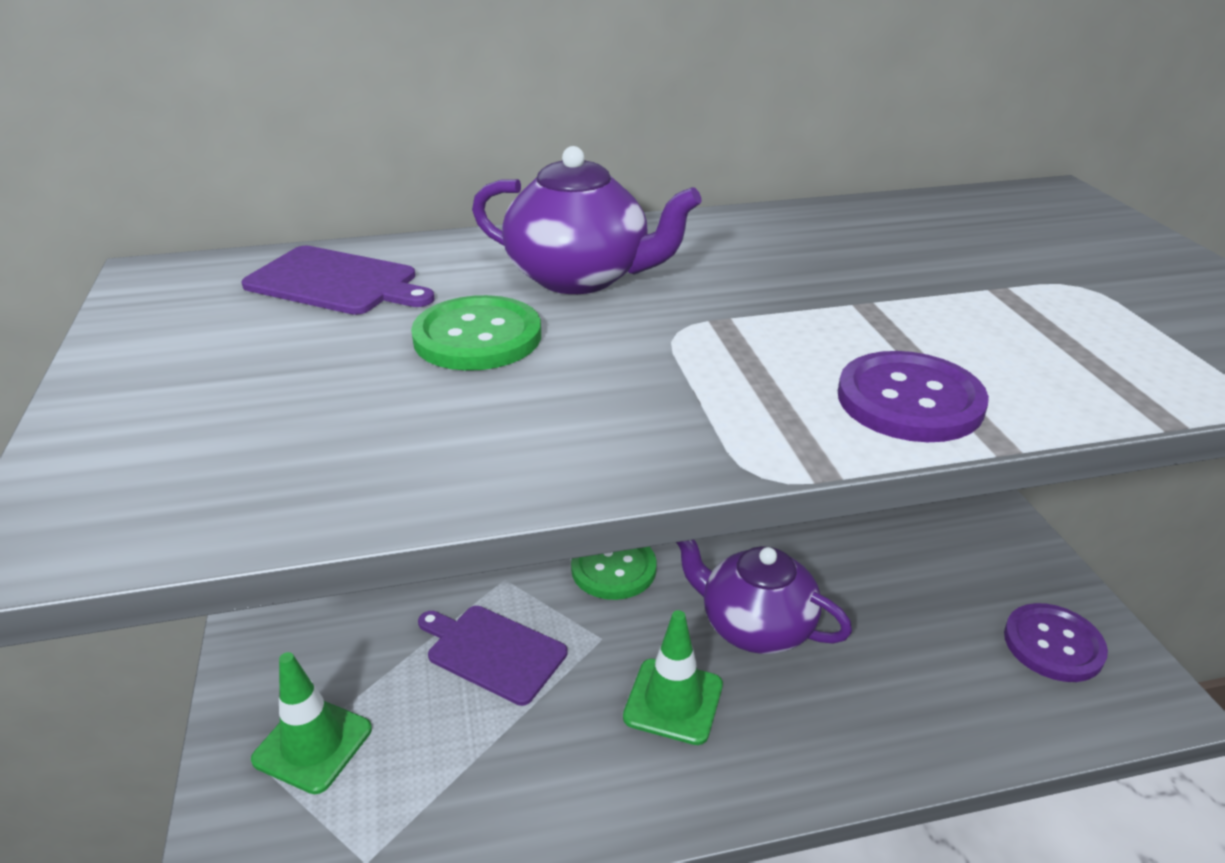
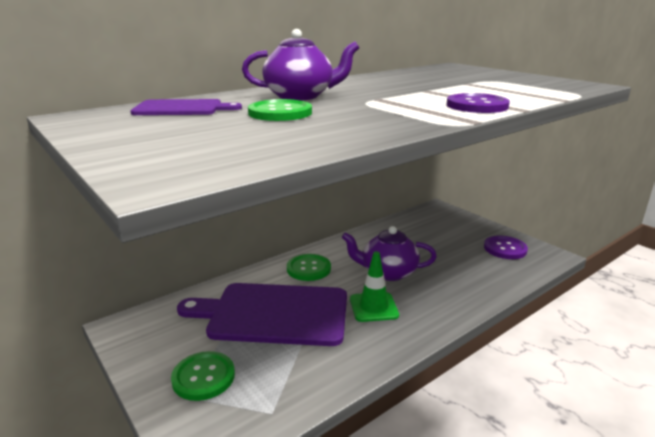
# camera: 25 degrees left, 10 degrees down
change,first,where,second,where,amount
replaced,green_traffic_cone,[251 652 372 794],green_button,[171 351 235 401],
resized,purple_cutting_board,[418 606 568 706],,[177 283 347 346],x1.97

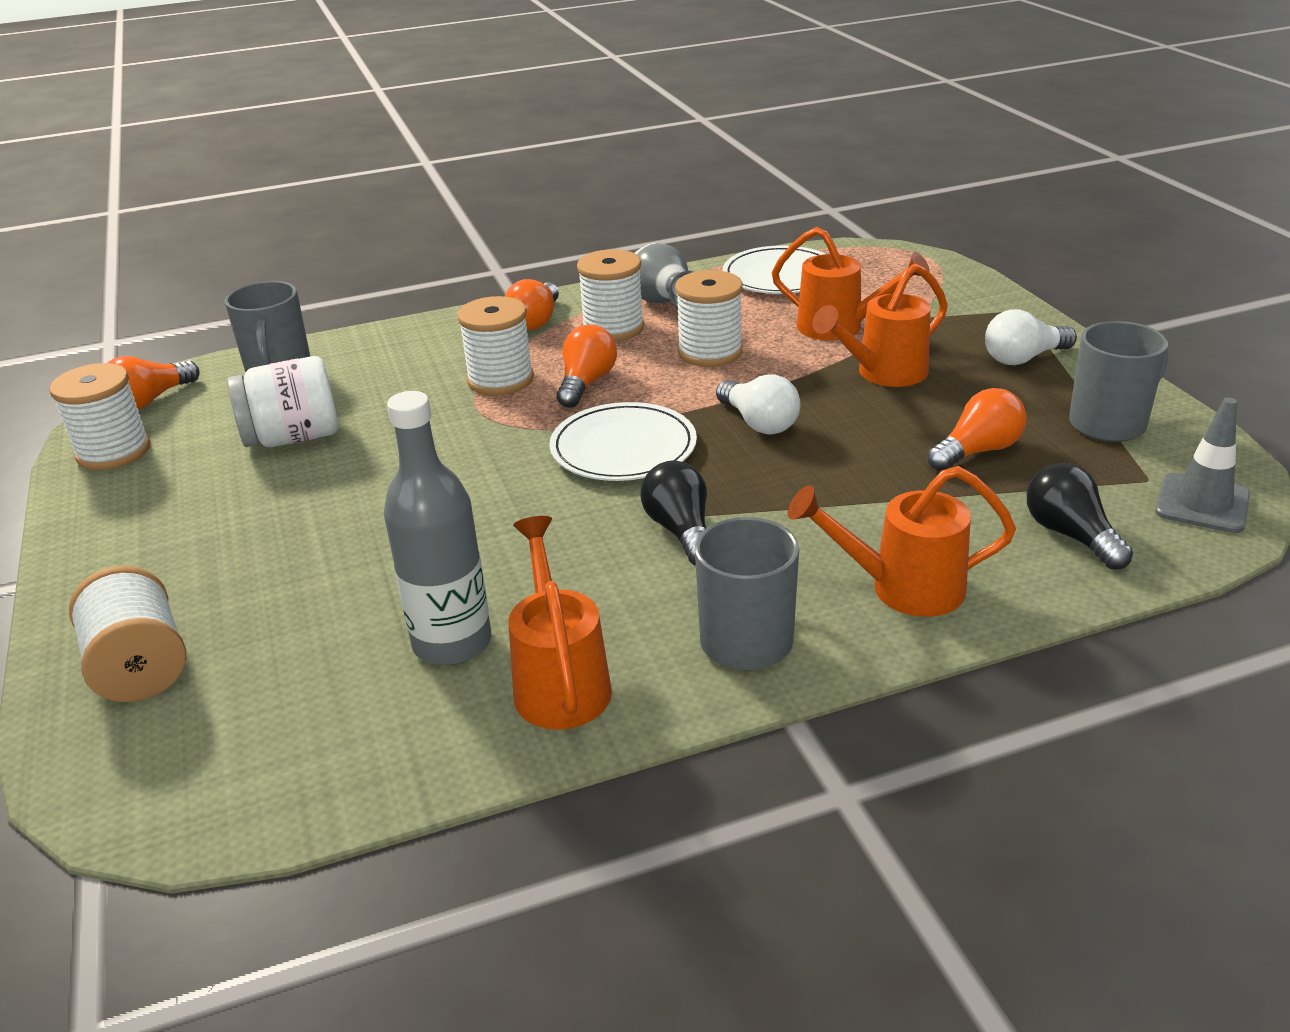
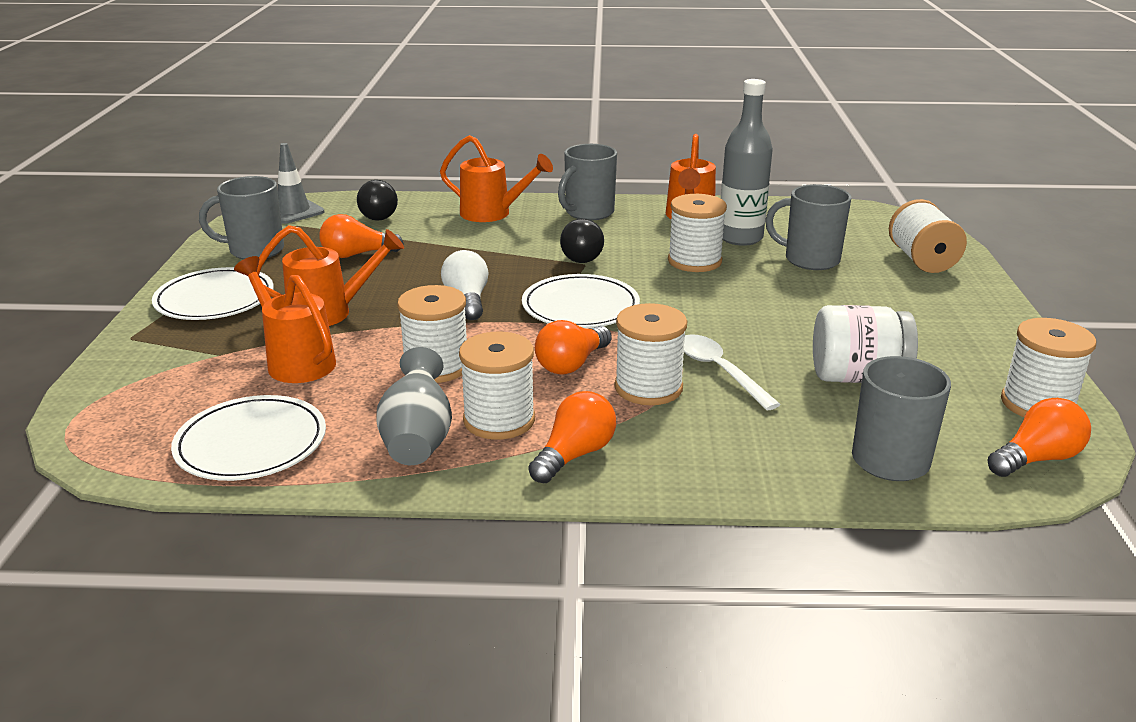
# camera: 160 degrees left, 5 degrees down
change,first,where,second,where,amount
added,,,white_spool,[668 194 727 272],
added,,,white_spoon,[684 334 781 410],
added,,,grey_mug,[765 184 852 270],
replaced,white_light_bulb,[985 309 1077 365],white_plate,[152 267 274 320],

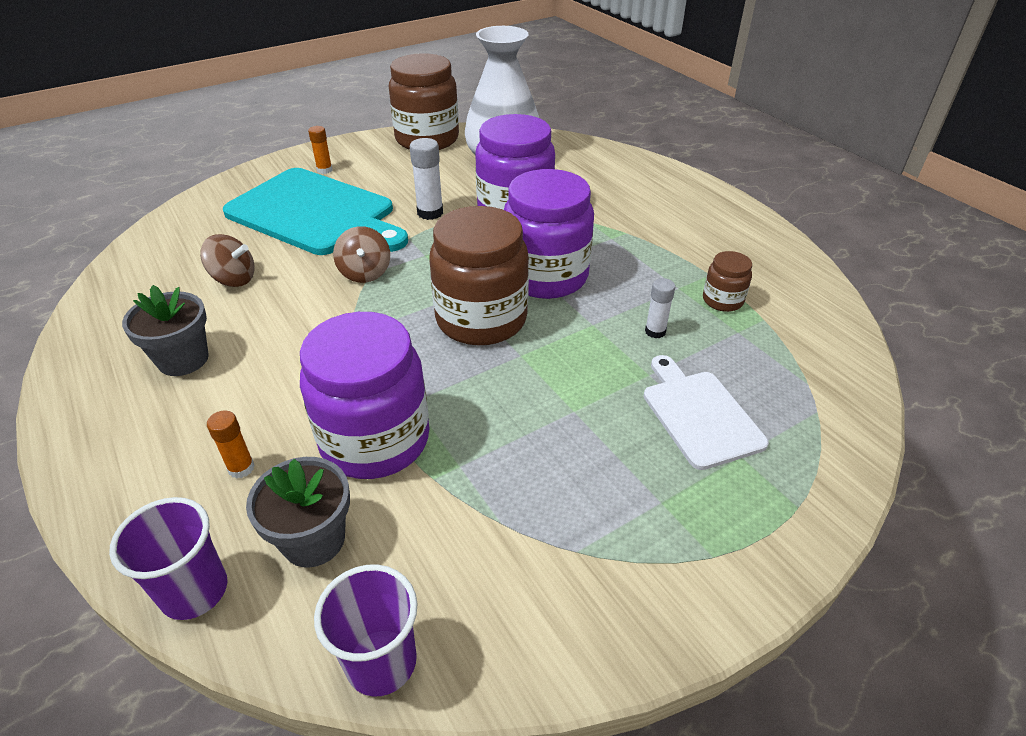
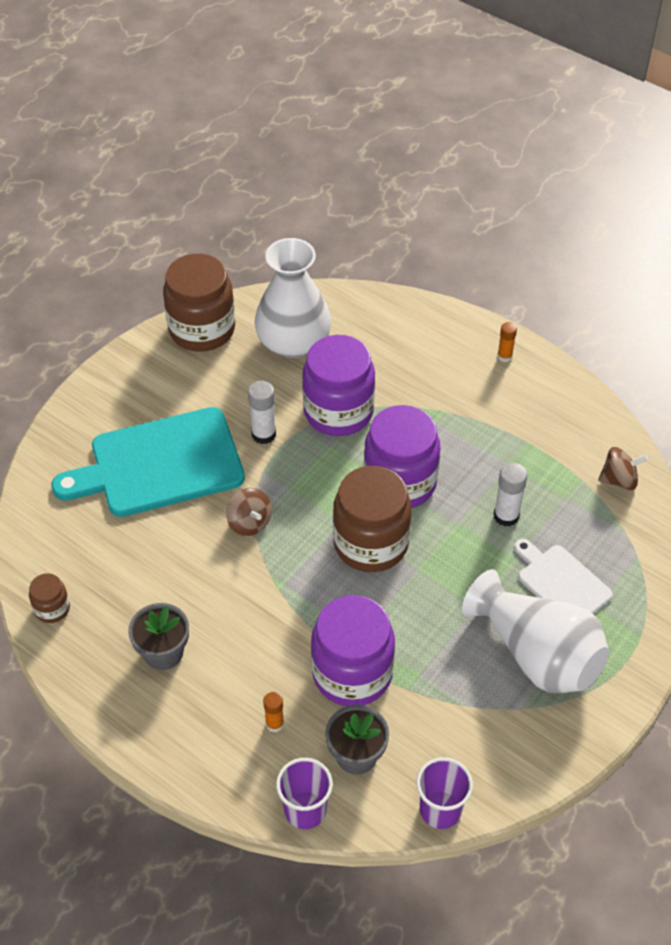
# camera: 20 degrees left, 10 degrees up
change,first,where,second,where,amount
added,,,white_vase,[462 569 609 693],
moved,brown_spinning_top,[200 234 255 287],,[598 447 648 490],
moved,orange_glue_stick,[308 126 332 174],,[497 322 517 362],
moved,brown_jar,[703 251 752 312],,[29 573 70 623],
turned,turquoise_cutting_board,[223 168 408 255],,[52 407 245 517],150 degrees clockwise
resized,white_glue_stick,[645 278 675 338],,[494 463 527 527],x1.55

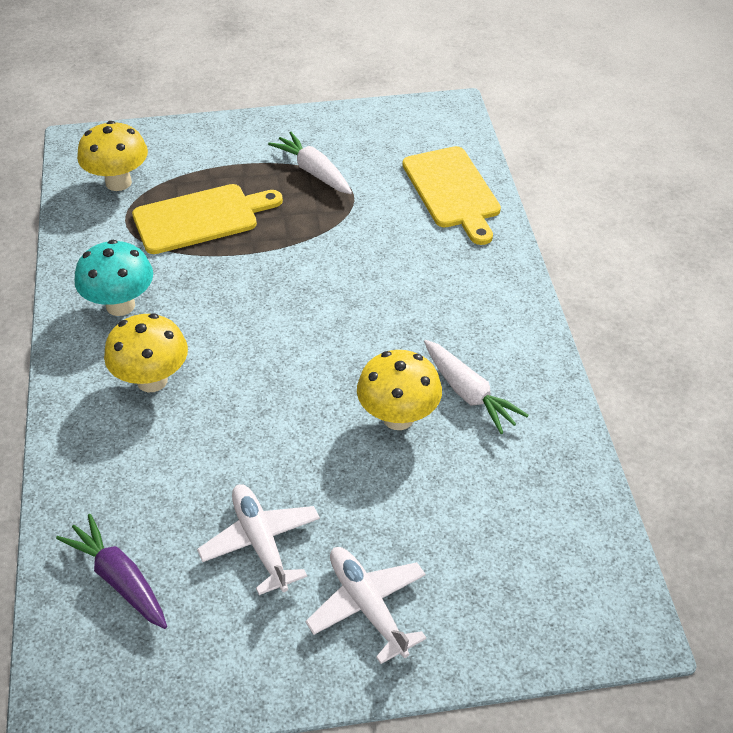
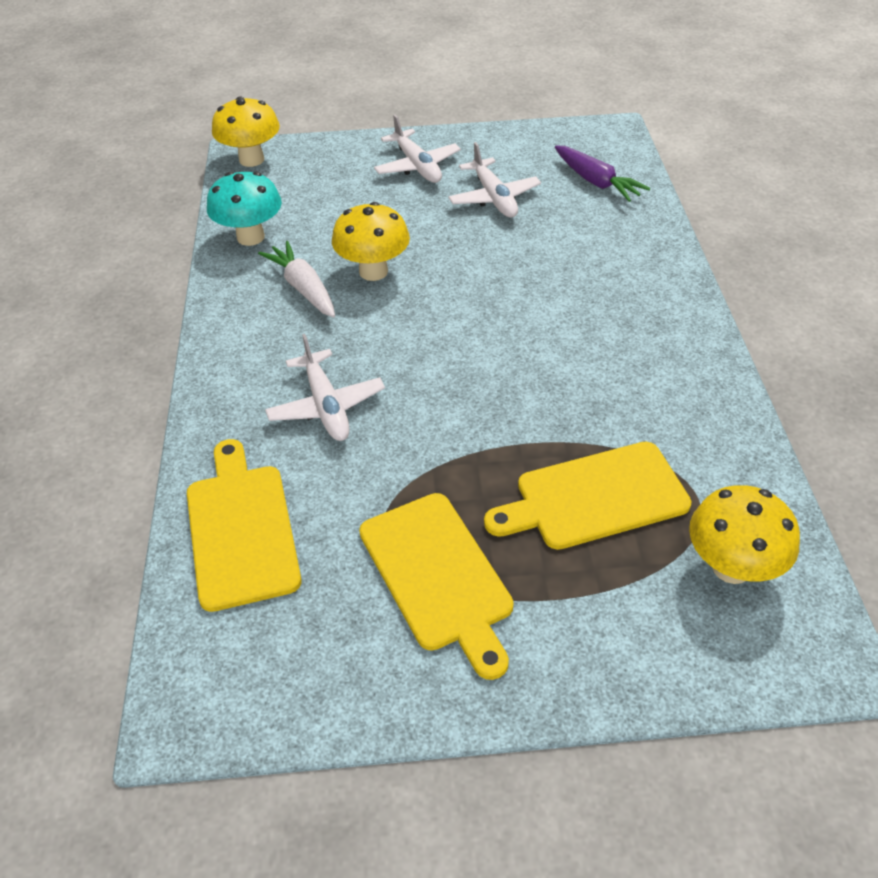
# camera: 175 degrees left, 0 degrees up
change,first,where,second,where,amount
added,,,white_plane,[265 334 385 441],
moved,turquoise_mushroom,[74 240 153 316],,[207 172 282 246],
moved,yellow_mushroom,[104 313 188 392],,[212 97 280 167],
replaced,white_carrot,[268 132 352 194],yellow_cutting_board,[359 493 514 680],

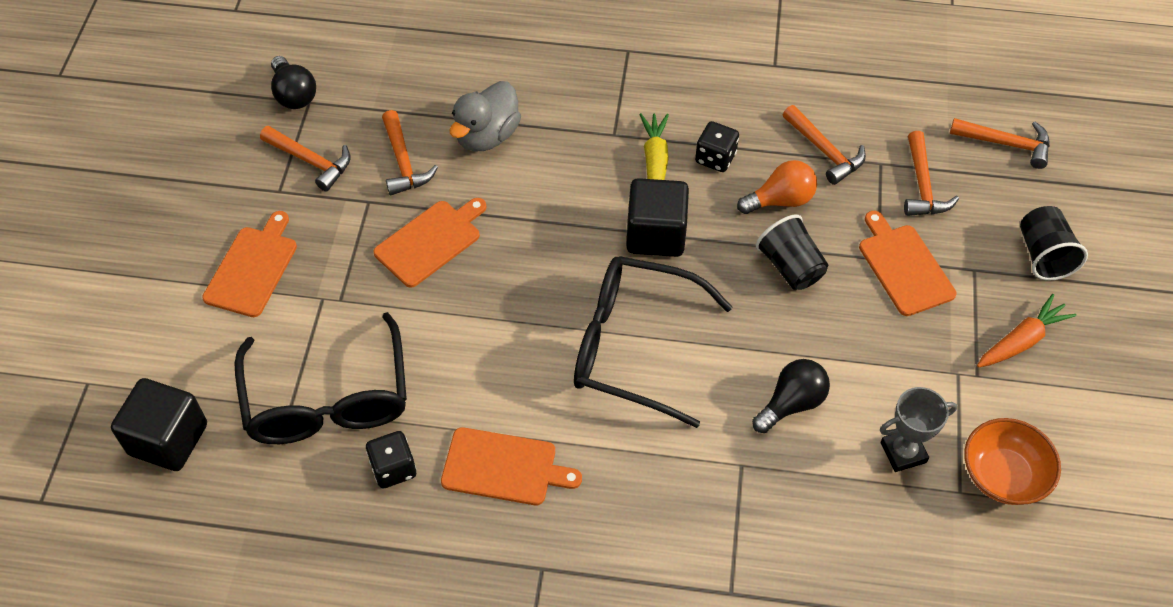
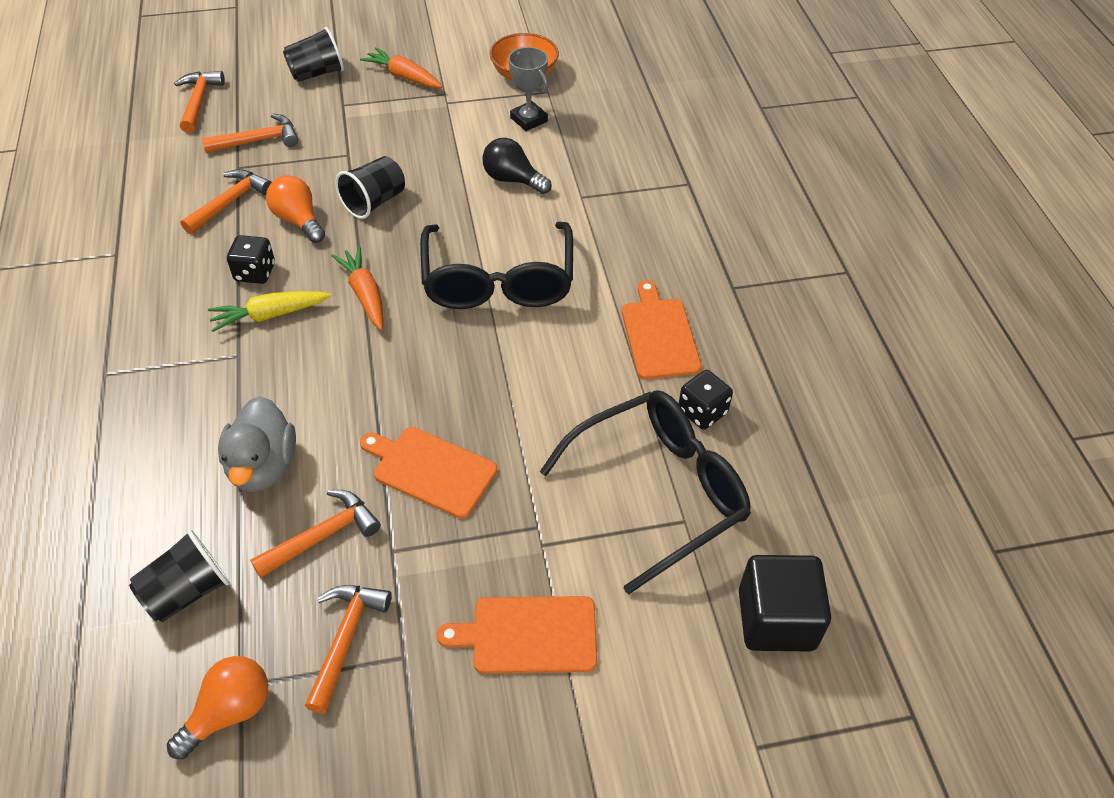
# camera: 110 degrees left, 5 degrees down
change,first,where,second,where,amount
removed,orange_cutting_board,[859 211 957 316],,,
added,,,black_cup,[129 529 230 622],
replaced,black_cube,[626 178 689 257],orange_carrot,[331 246 383 330],
recoloured,black_light_bulb,[271 56 316 109],orange_light_bulb,[167 656 268 759],
turned,grey_duck,[450 81 521 151],,[218 396 296 492],75 degrees clockwise

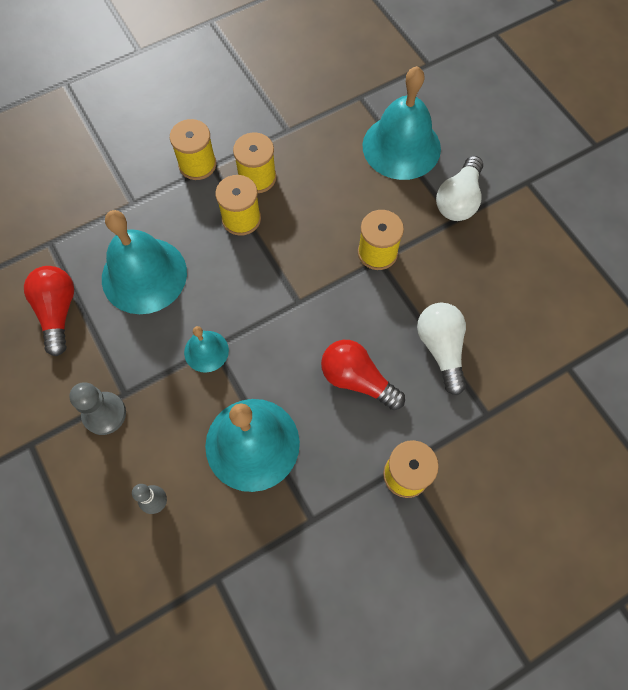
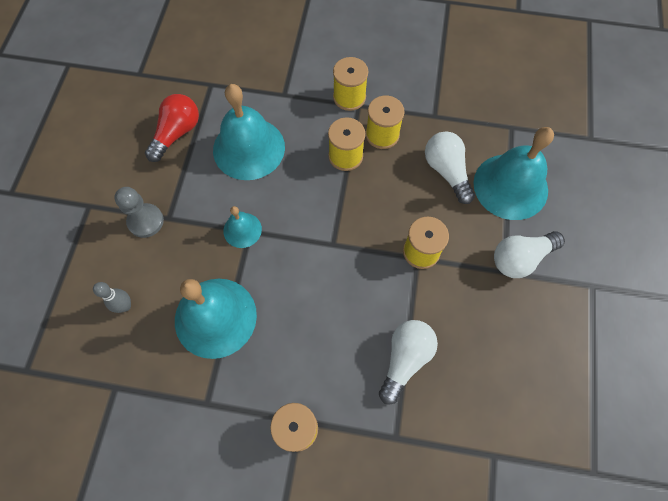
# camera: 40 degrees right, 0 degrees up
change,first,where,second,where,amount
removed,red_light_bulb,[321 340 405 410],,,
added,,,white_light_bulb,[425 131 475 204],

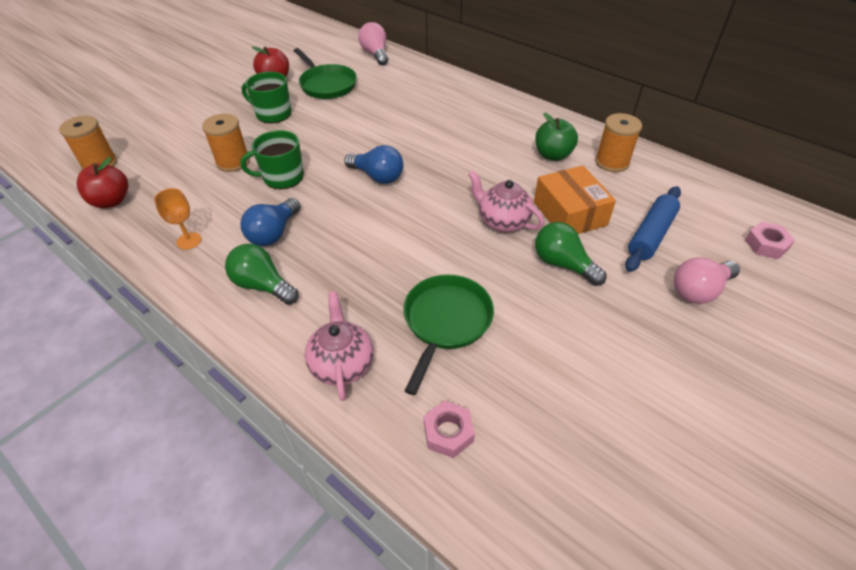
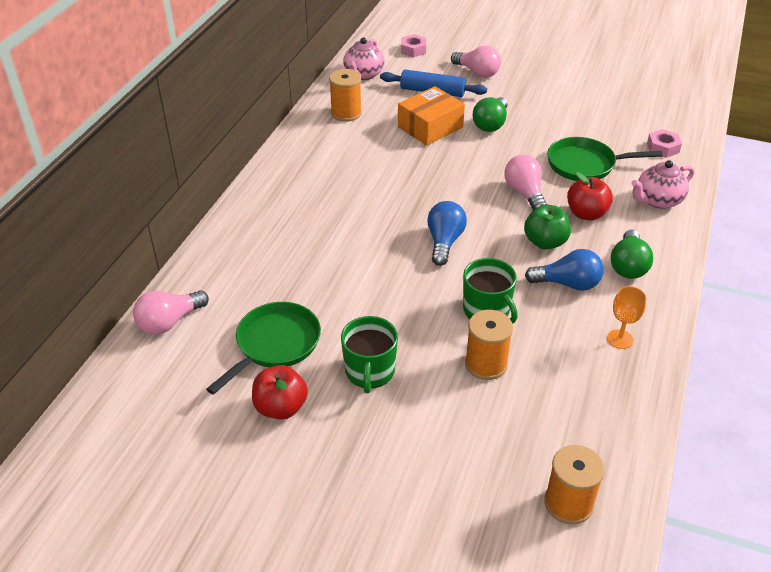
# camera: 110 degrees left, 5 degrees down
change,first,where,second,where,amount
added,,,pink_light_bulb,[504 155 547 211],
moved,red_apple,[77 157 128 208],,[567 172 613 220],
moved,pink_teapot,[468 170 544 232],,[343 38 384 80],
moved,green_apple,[535 113 578 161],,[524 204 571 250],

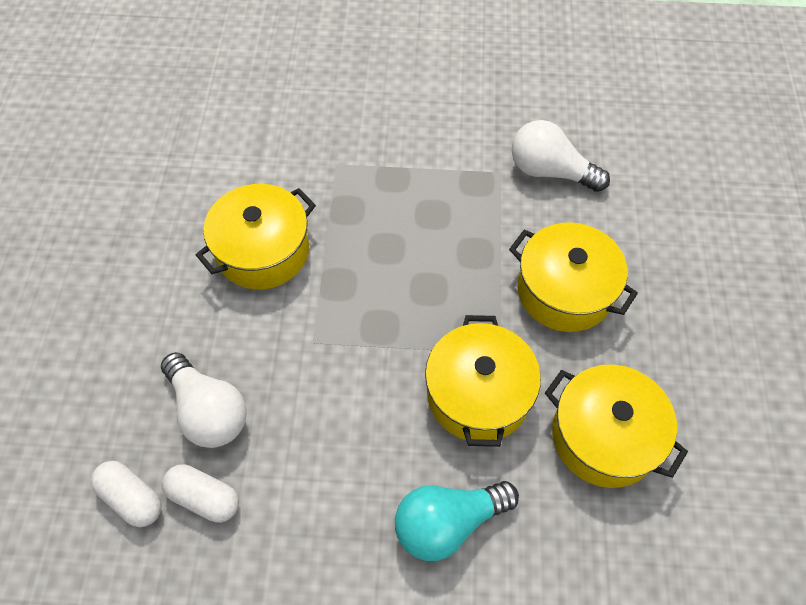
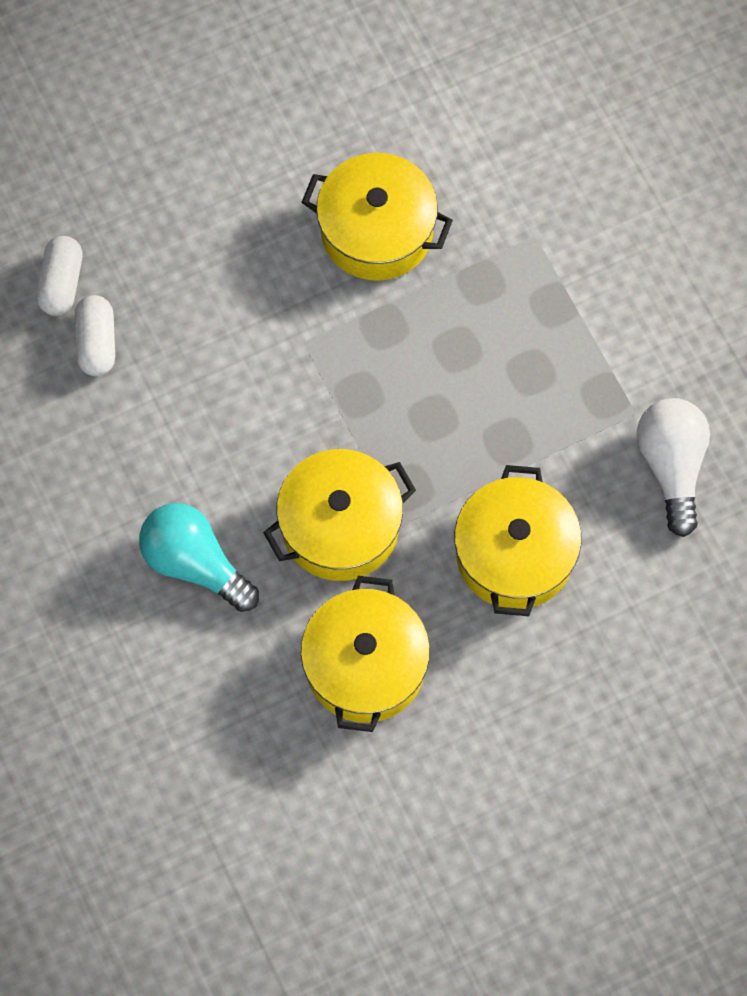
# camera: 60 degrees right, 10 degrees up
change,first,where,second,where,amount
removed,white_light_bulb,[161 352 247 448],,,

